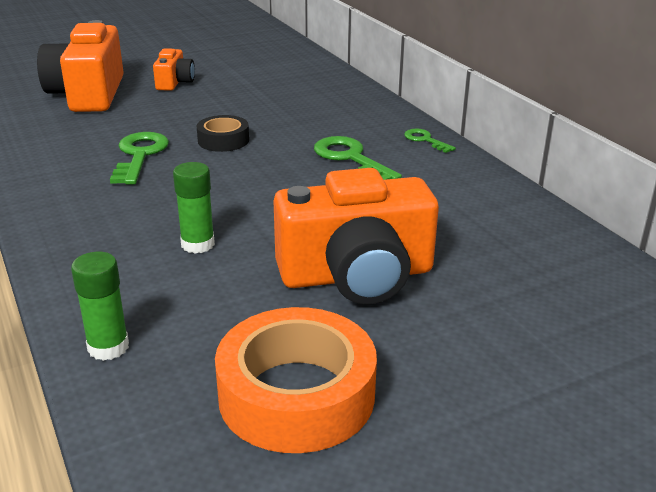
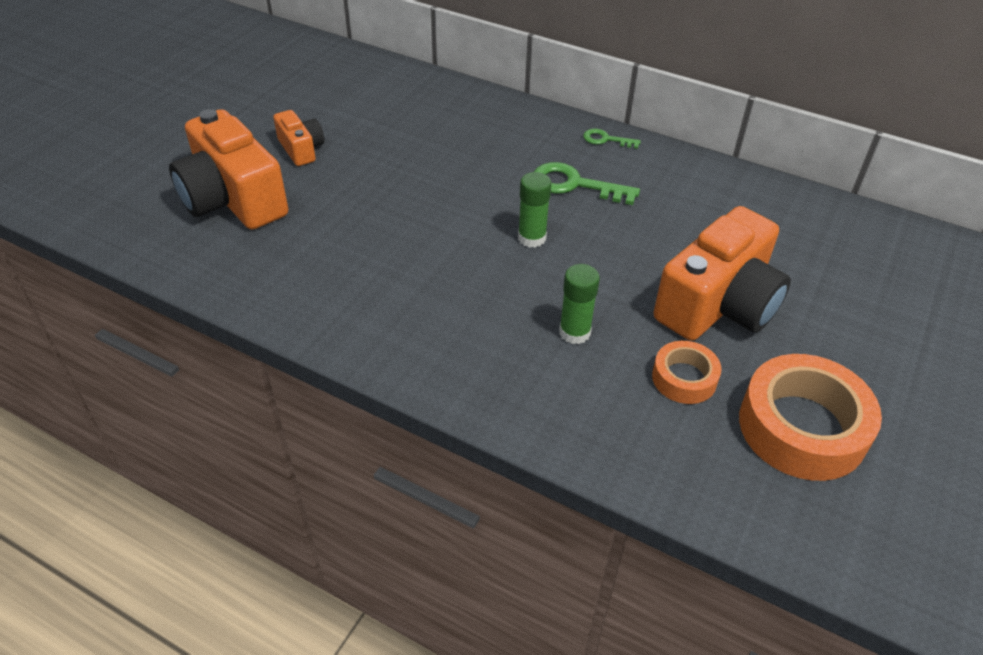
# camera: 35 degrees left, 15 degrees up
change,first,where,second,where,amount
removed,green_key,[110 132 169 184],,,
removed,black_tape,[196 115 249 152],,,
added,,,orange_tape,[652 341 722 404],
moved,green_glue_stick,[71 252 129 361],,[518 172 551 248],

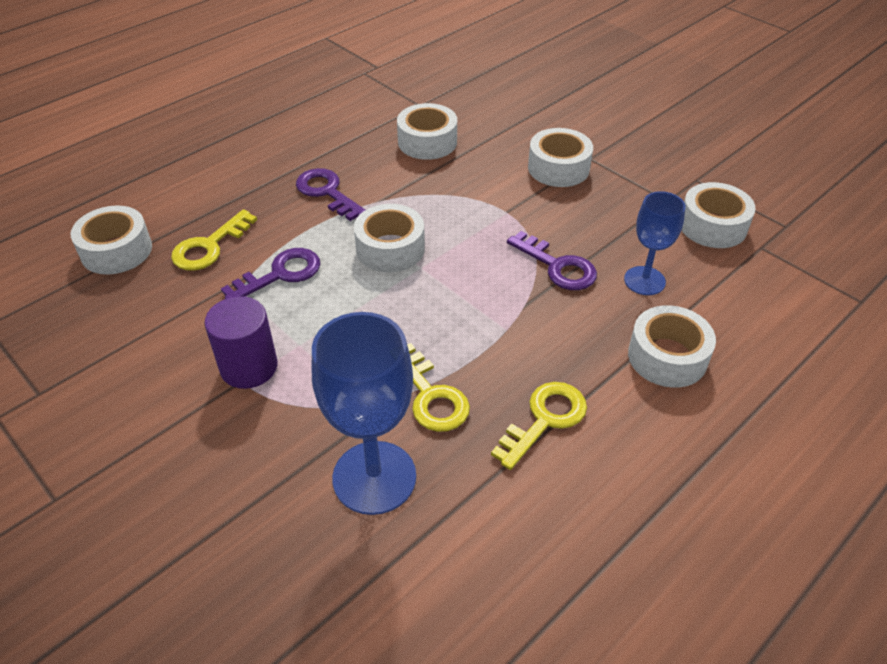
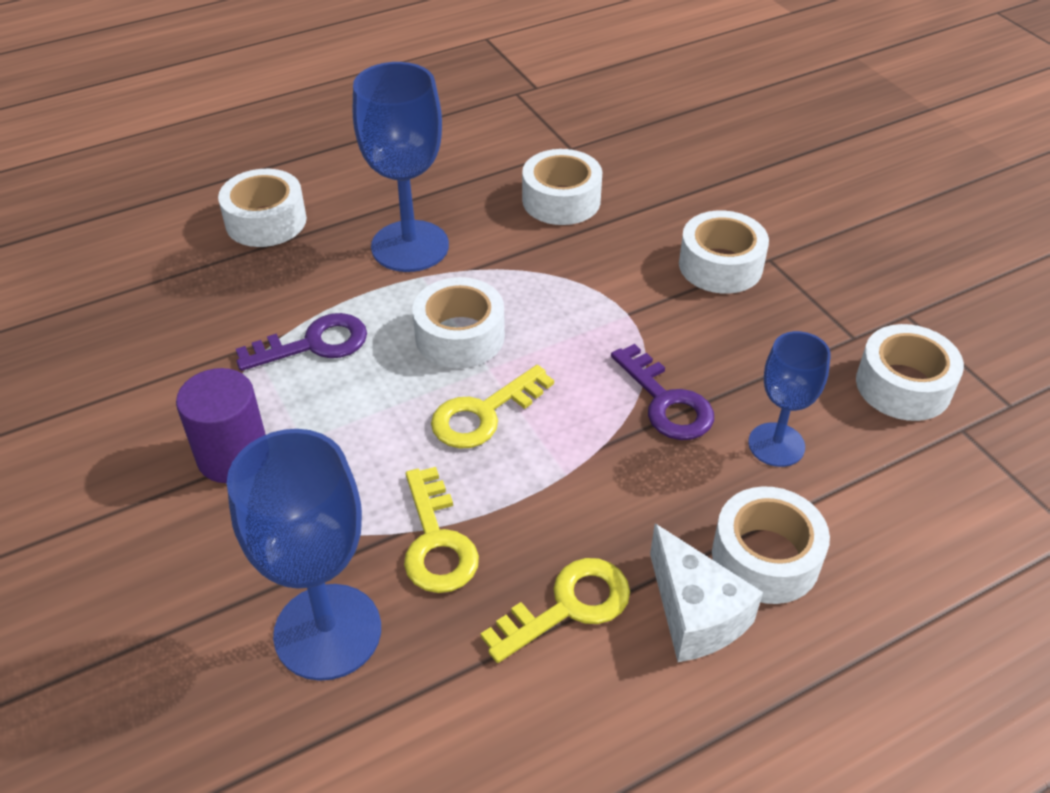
# camera: 15 degrees right, 0 degrees up
change,first,where,second,where,amount
added,,,white_cheese,[650 524 763 662],
moved,white_tape,[71 205 152 275],,[218 169 307 247],
moved,yellow_key,[171 209 257 271],,[431 365 554 448],
replaced,purple_key,[296 168 365 221],blue_goblet,[353 62 449 272],

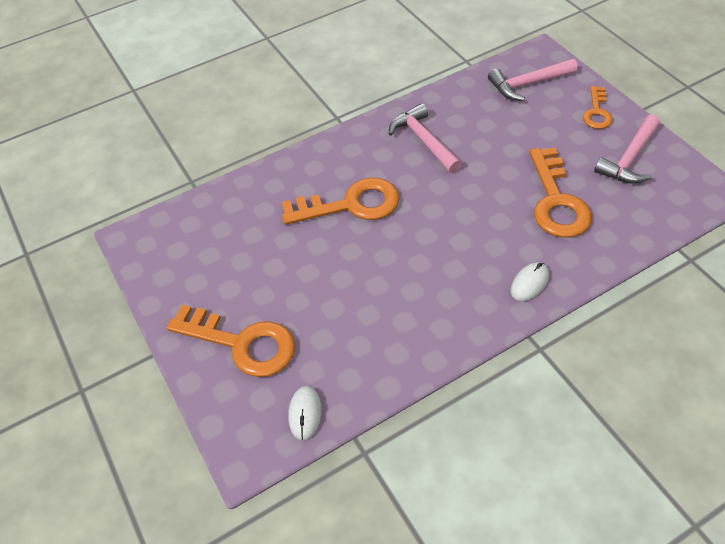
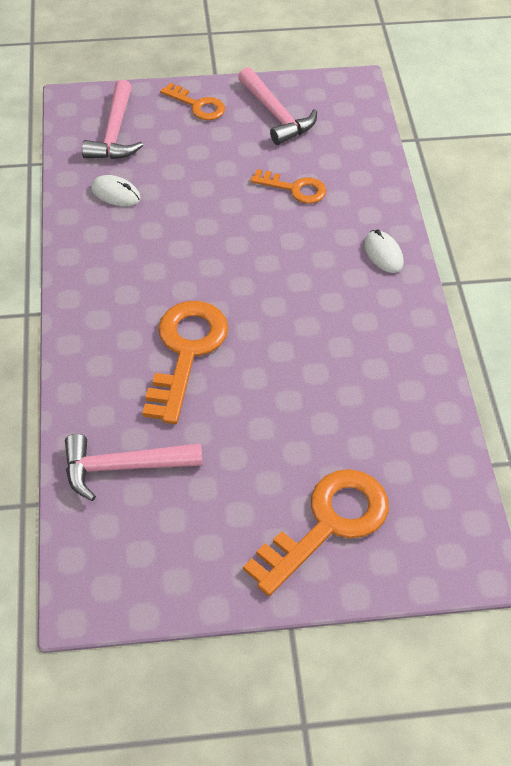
# camera: 70 degrees left, 0 degrees up
change,first,where,second,where,amount
moved,white_mouse,[288 386 322 441],,[91 175 141 206],
moved,pink_hammer,[389 103 462 173],,[65 434 203 501],
resized,orange_key,[529 147 592 238],,[250 169 326 204],x0.57

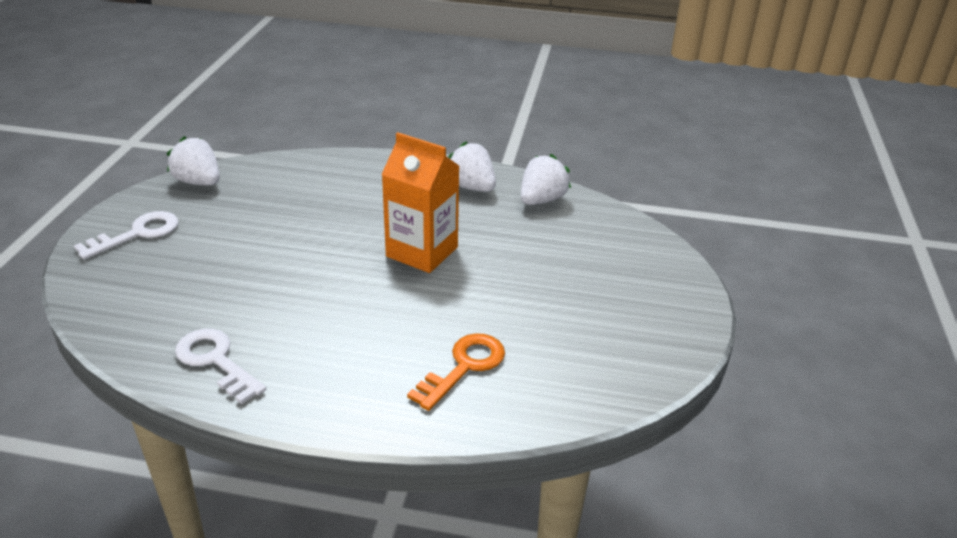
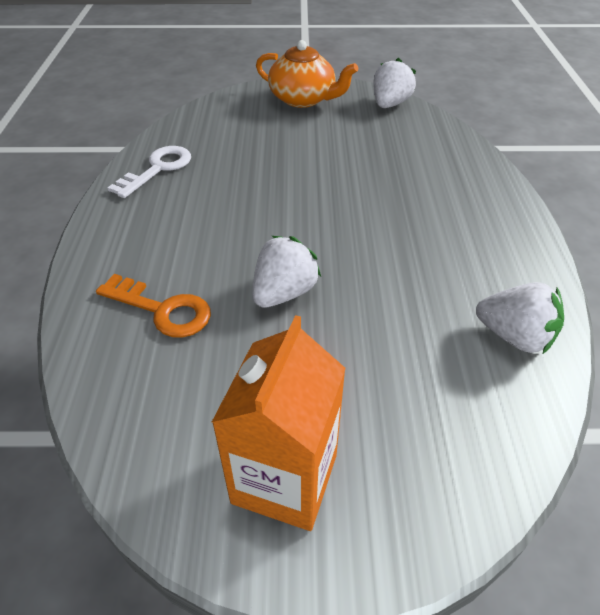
# camera: 80 degrees right, 10 degrees up
change,first,where,second,where,amount
moved,orange_carton,[381 132 459 273],,[212 315 346 531],
moved,white_strawberry,[448 141 496 192],,[252 236 321 308],
replaced,white_key,[74 211 178 259],orange_teapot,[256 40 358 108],

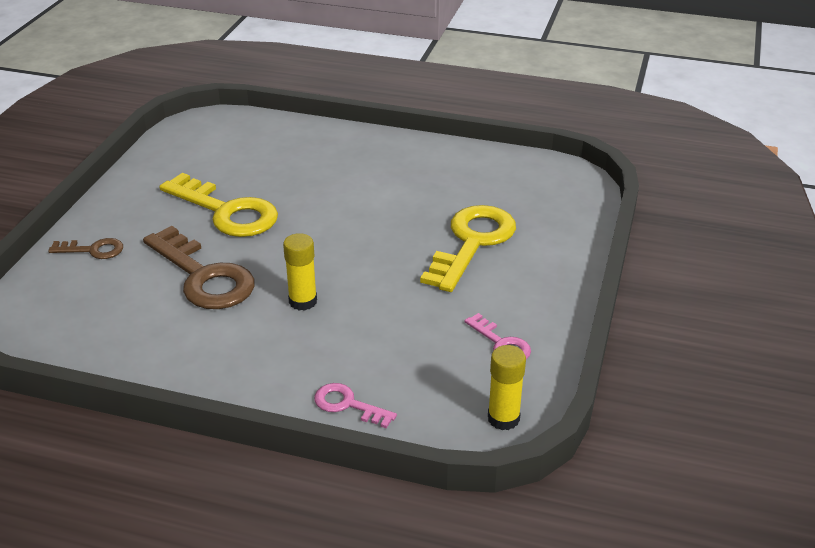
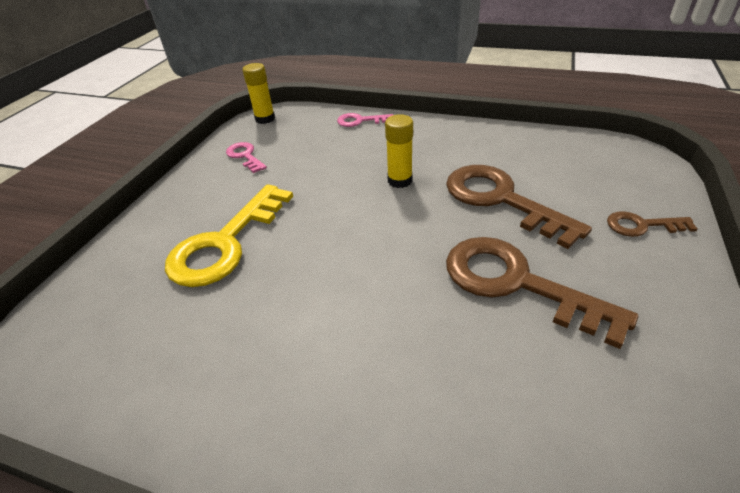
# camera: 175 degrees left, 5 degrees up
change,first,where,second,where,amount
recoloured,yellow_key,[159 173 278 237],brown_key,[446 237 638 349],
turned,pink_key,[314 383 397 429],,[337 113 393 127],150 degrees clockwise

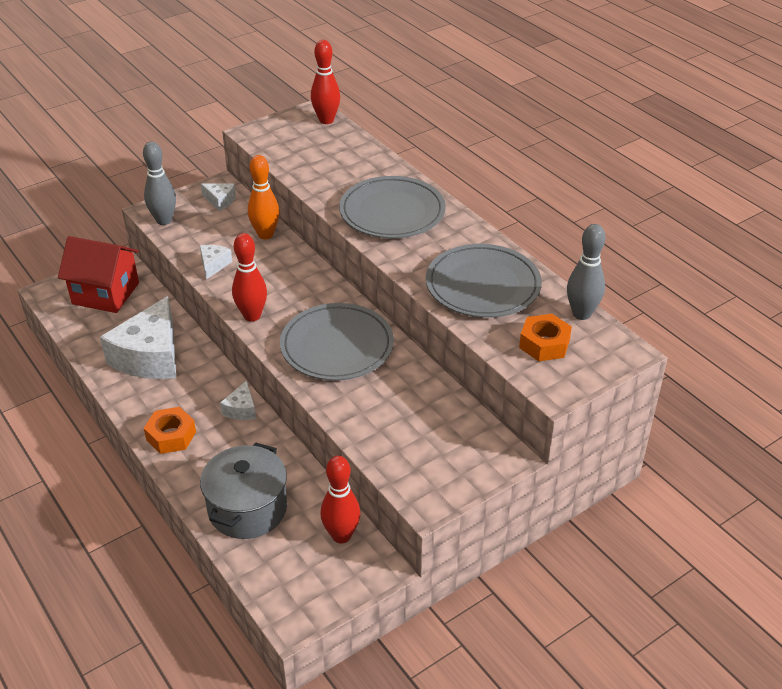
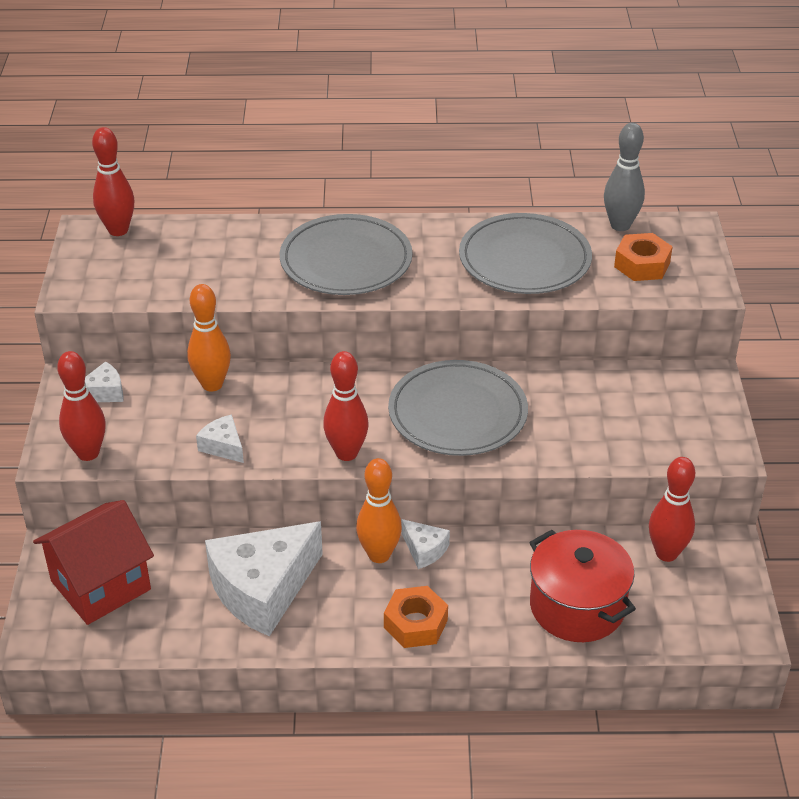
# camera: 55 degrees left, 0 degrees up
change,first,where,second,where,amount
added,,,orange_bowling_pin,[356 458 402 563],
recoloured,grey_bowling_pin,[143 141 176 225],red_bowling_pin,[57 351 106 461],
recoloured,grey_pot,[200 442 287 539],red_pot,[529 530 636 642],
turned,white_cheese,[100 296 176 379],,[205 521 323 637],90 degrees clockwise

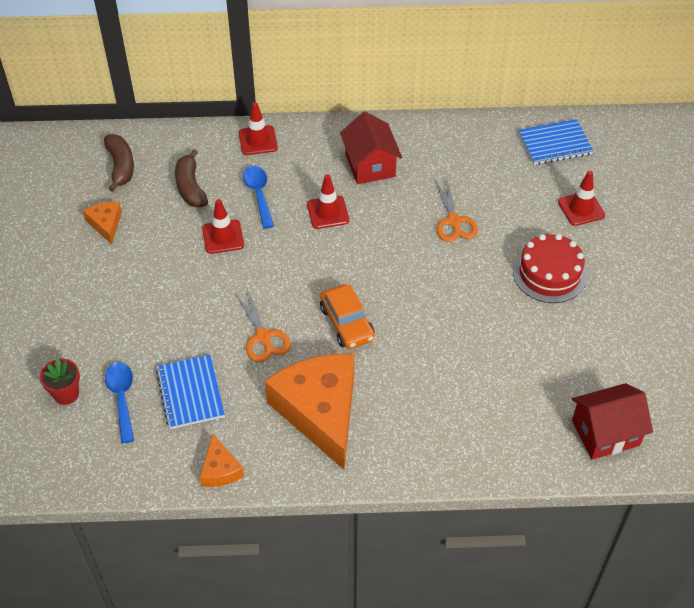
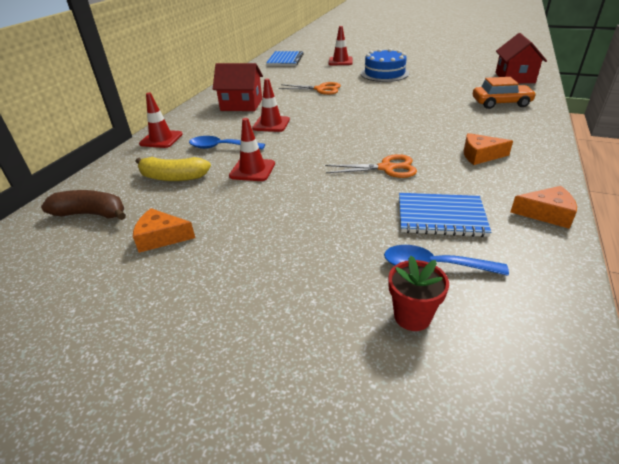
# camera: 65 degrees left, 15 degrees down
change,first,where,second,where,amount
moved,orange_car,[320 284 375 349],,[473 77 536 109],
recoloured,brown_banana,[175 149 208 208],yellow_banana,[135 157 211 181],
recoloured,red_cake,[513 234 587 303],blue_cake,[361 48 409 82],
resized,orange_cheese,[265 354 354 469],,[464 133 513 165],x0.44

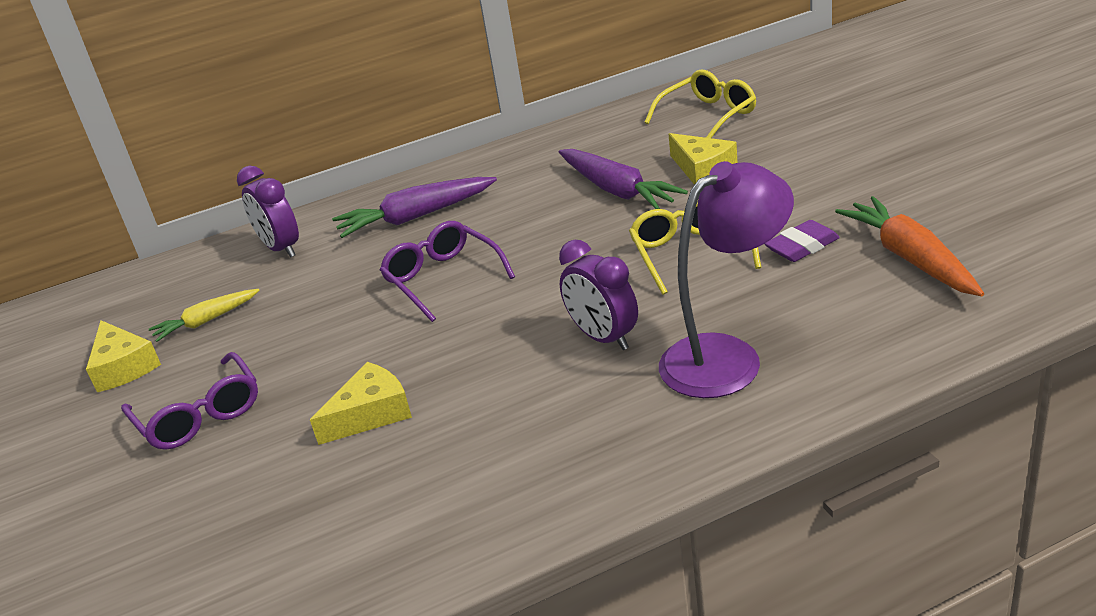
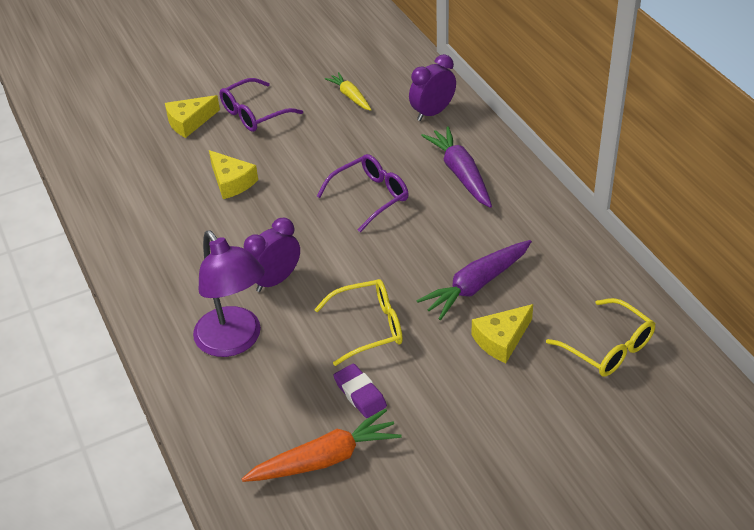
# camera: 85 degrees right, 10 degrees up
change,first,where,second,where,amount
moved,yellow_cheese,[86 320 161 392],,[165 95 220 138],

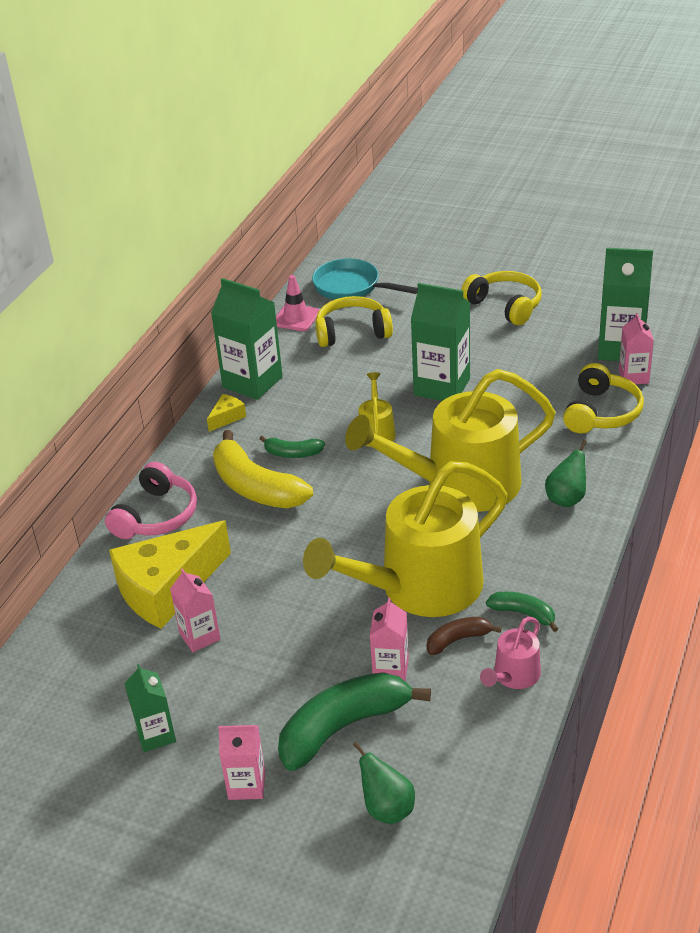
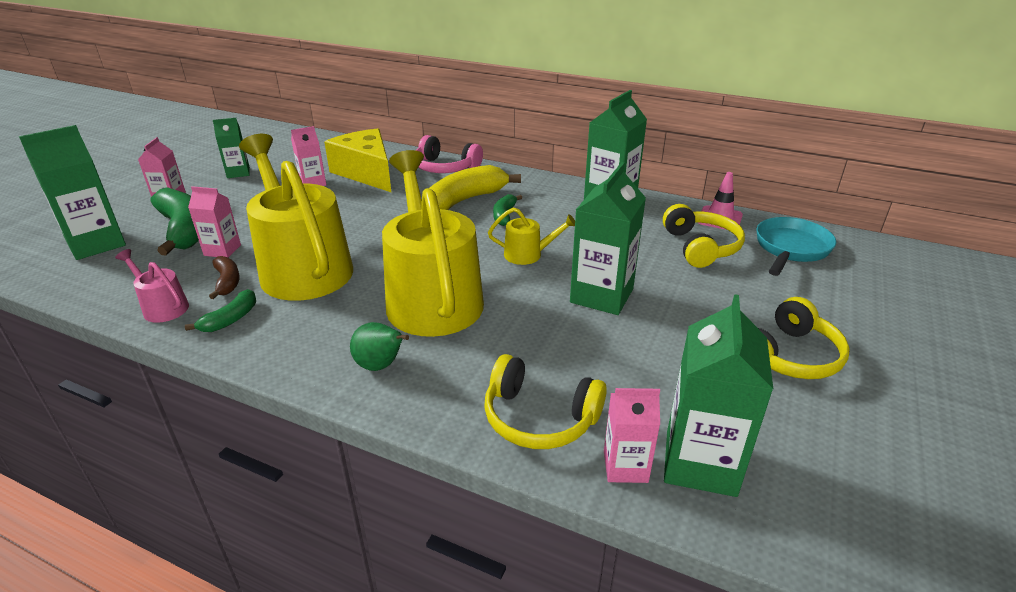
# camera: 90 degrees right, 5 degrees down
change,first,where,second,where,amount
removed,yellow_cheese,[207 394 246 432],,,
replaced,green_pear,[353 742 415 824],green_carton,[19 125 126 260],

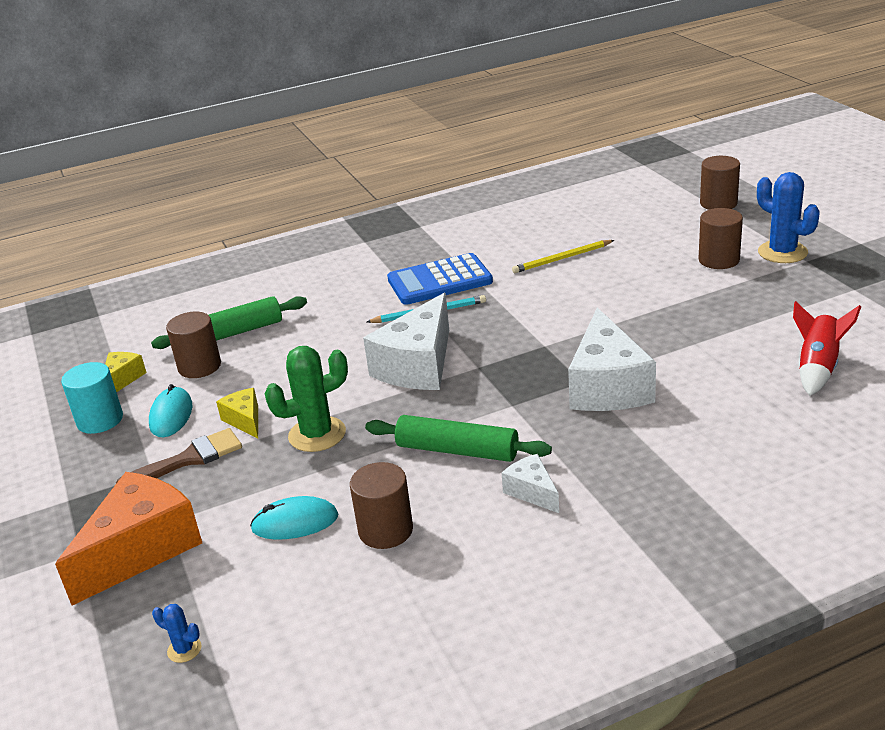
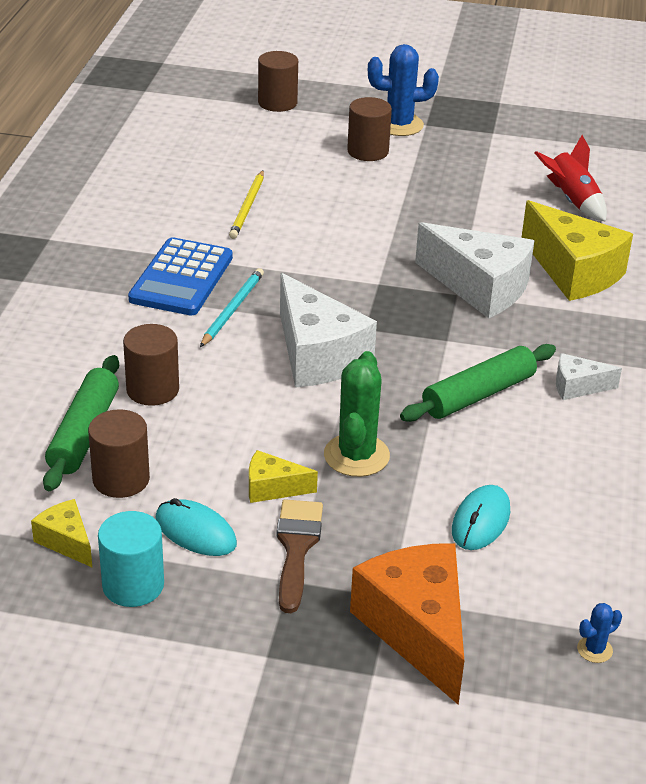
# camera: 60 degrees left, 5 degrees up
change,first,where,second,where,amount
added,,,yellow_cheese,[521 200 633 301],
moved,brown_cylinder,[350 462 413 549],,[123 324 179 406],

